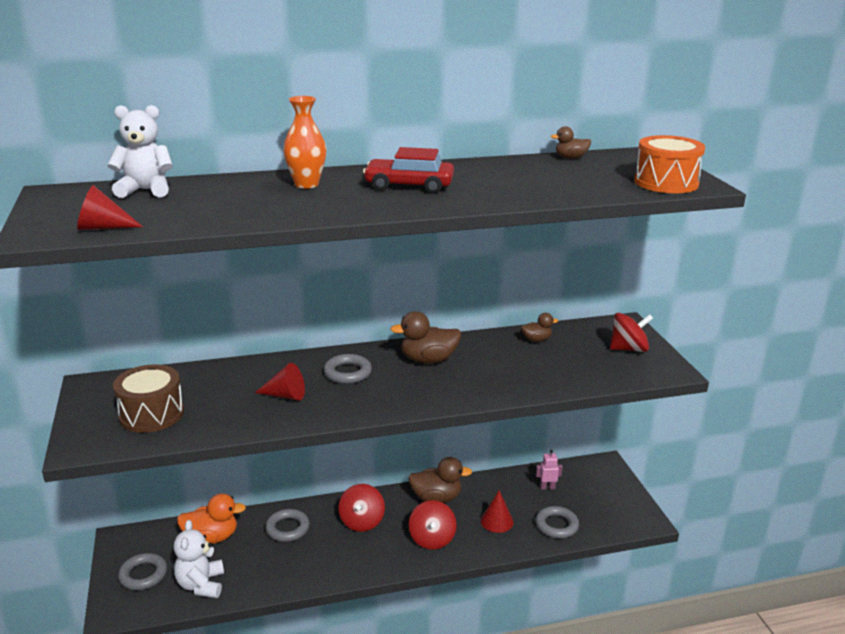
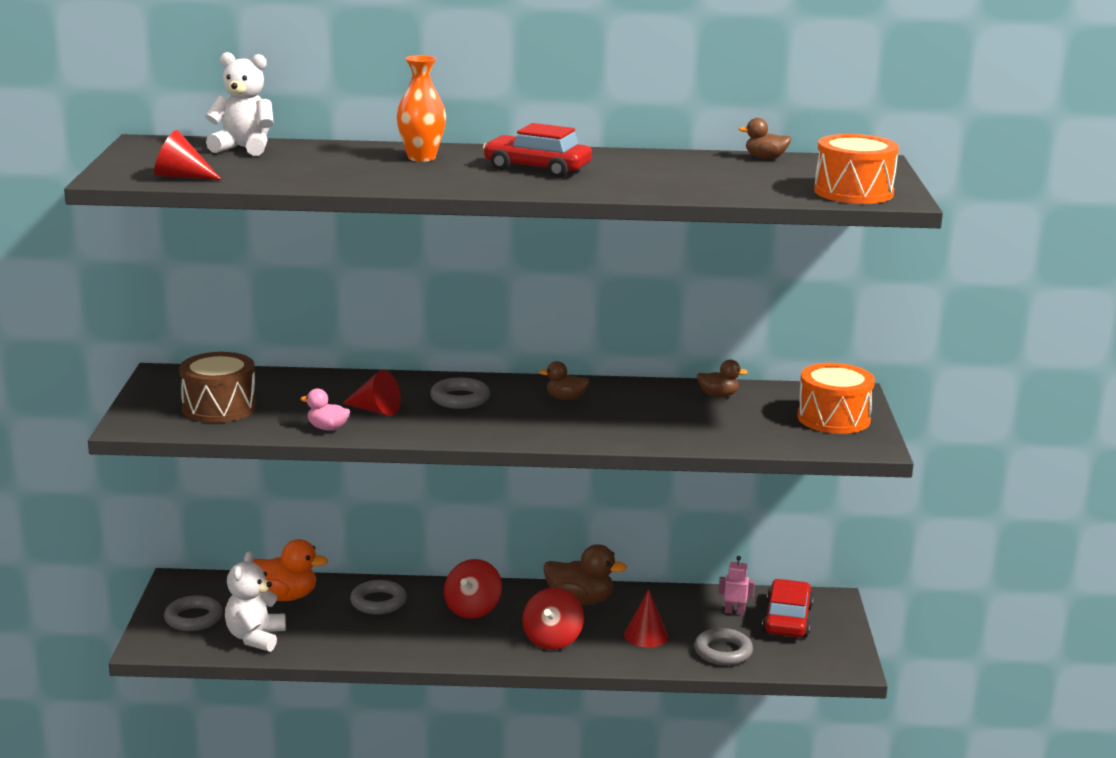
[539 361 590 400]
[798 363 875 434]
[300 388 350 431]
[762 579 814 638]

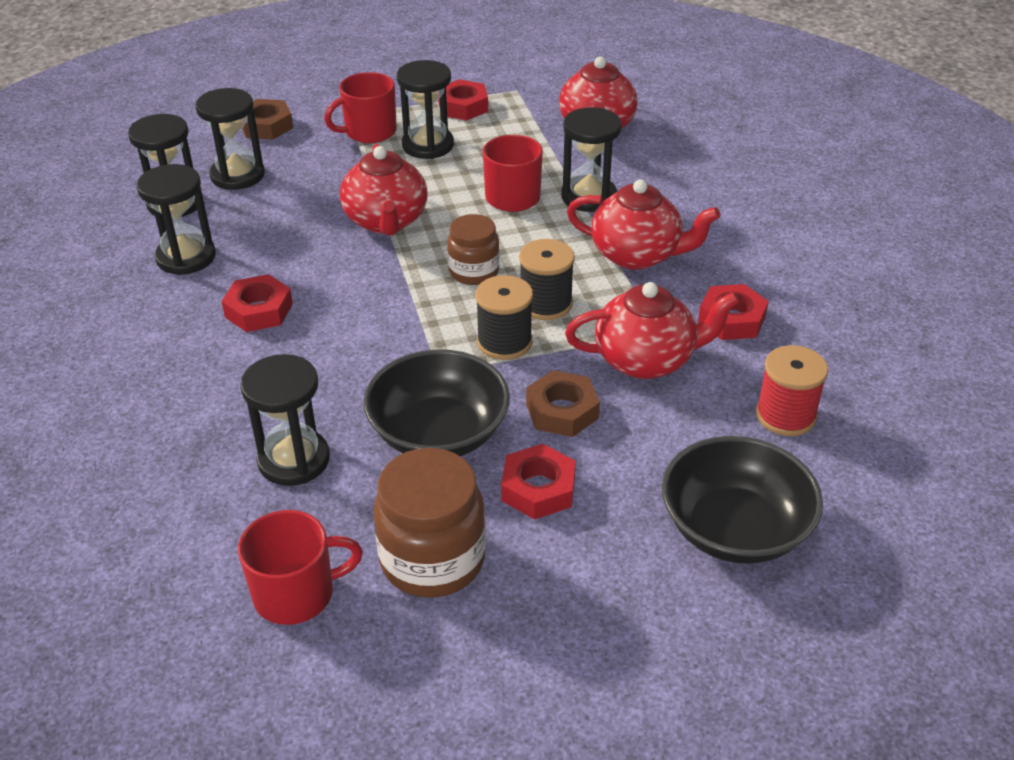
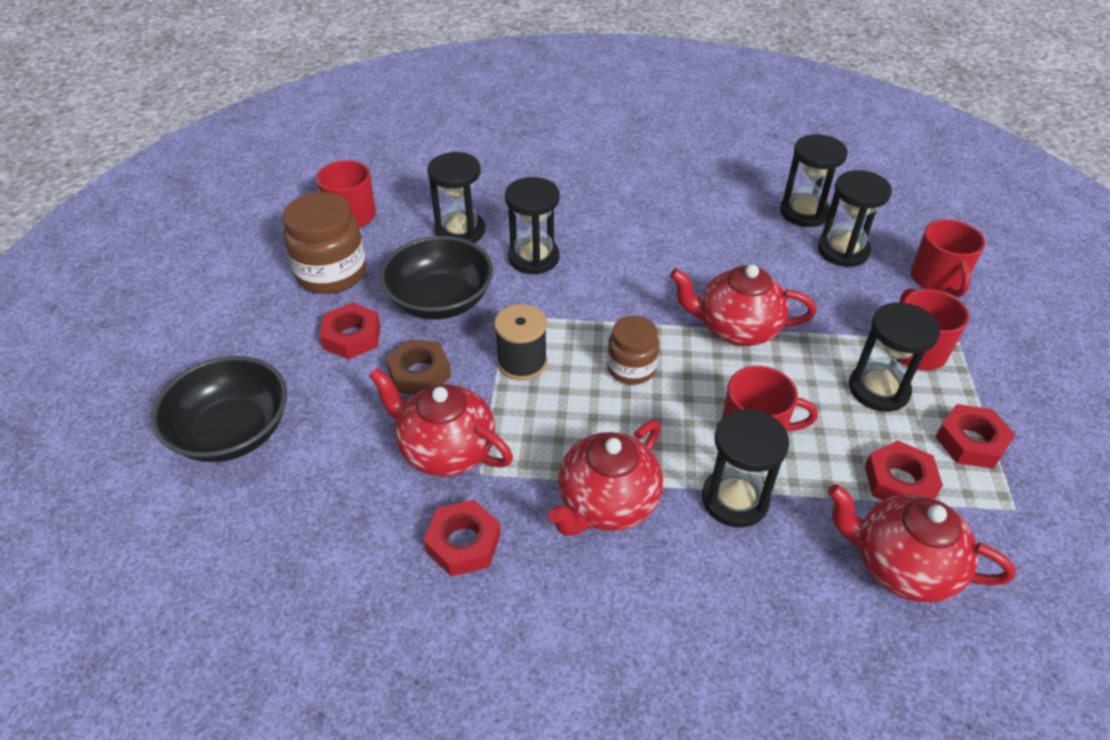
[910 219 985 297]
[505 177 560 274]
[519 239 575 320] (first image)
[865 440 943 501]
[369 368 513 477]
[756 345 828 436] (first image)

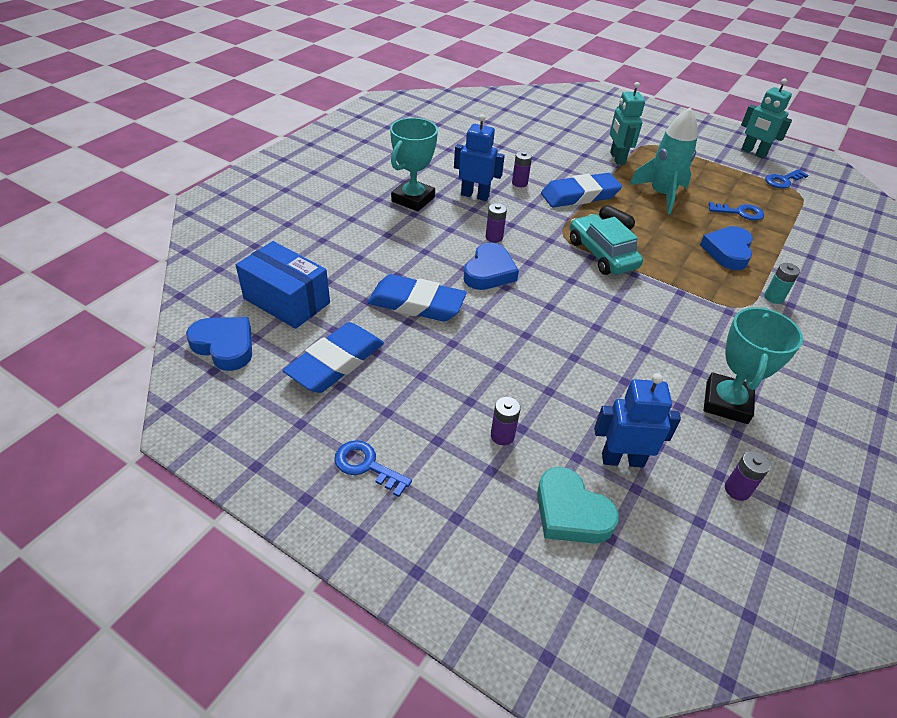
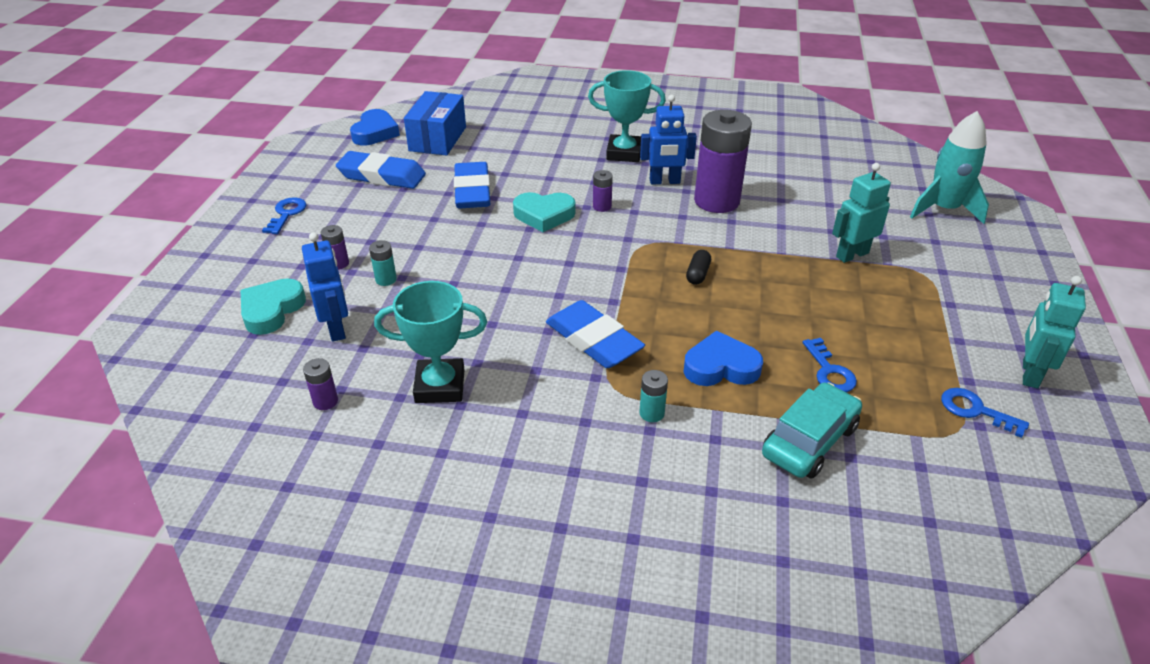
[910 111 989 224]
[640 95 697 184]
[694 110 752 213]
[546 300 645 368]
[762 382 862 478]
[513 192 575 232]
[369 240 397 286]

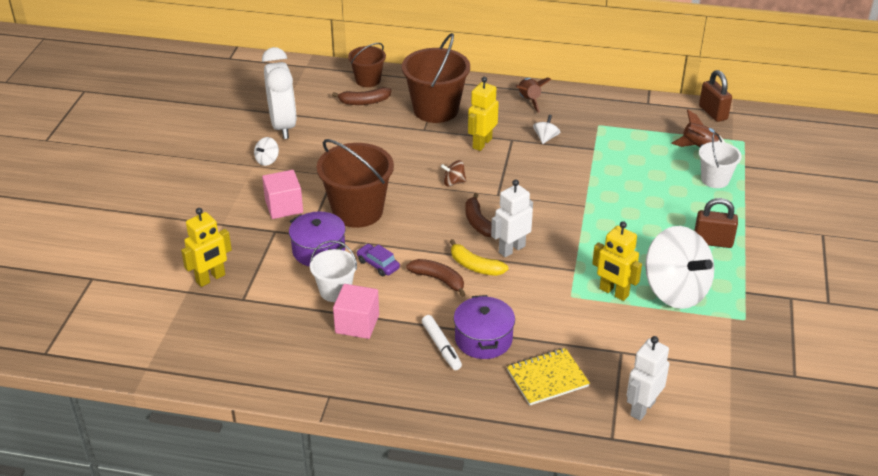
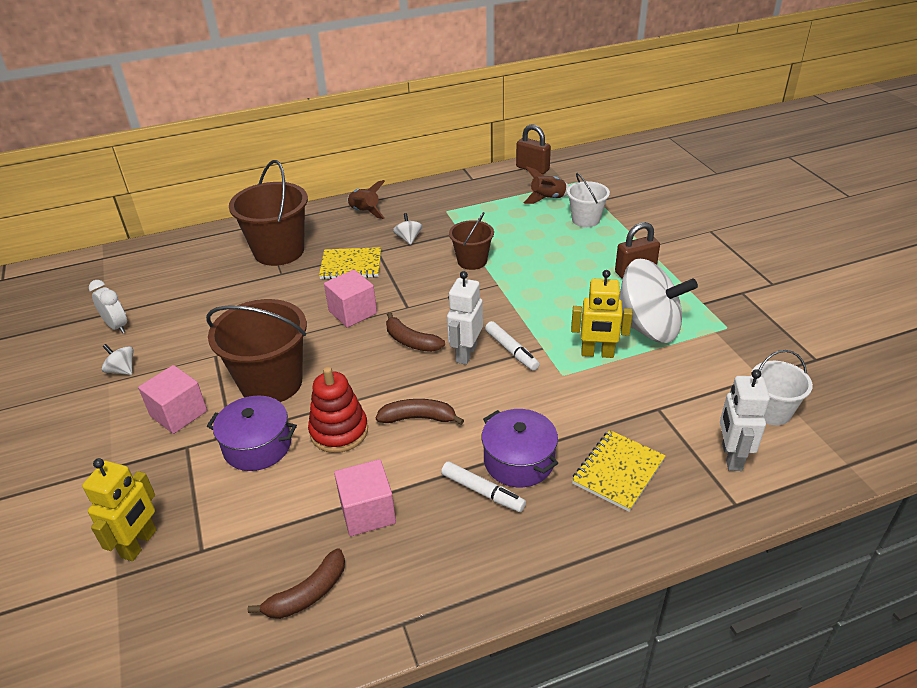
[449 212 494 270]
[89 280 127 333]
[319 247 381 279]
[248 548 345 619]
[102 344 134 375]
[324 270 377 328]
[450 239 508 276] (first image)
[751 350 813 425]
[308 367 368 453]
[485 321 540 371]

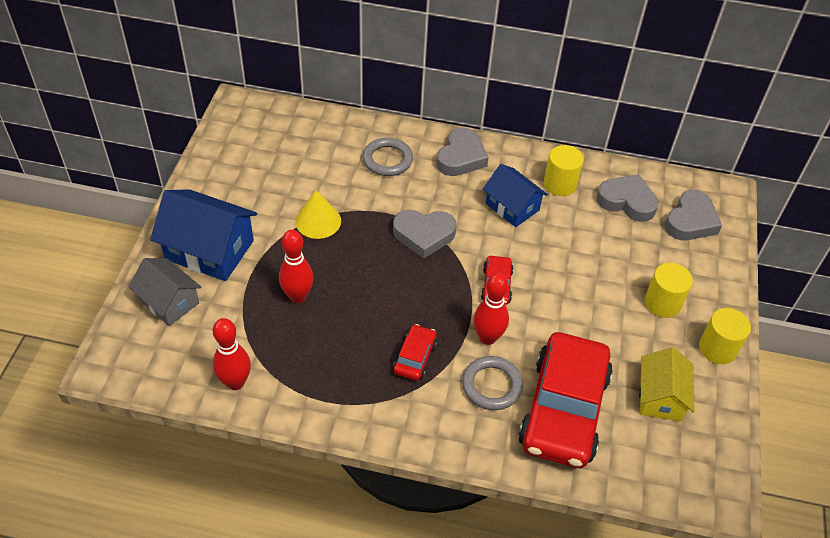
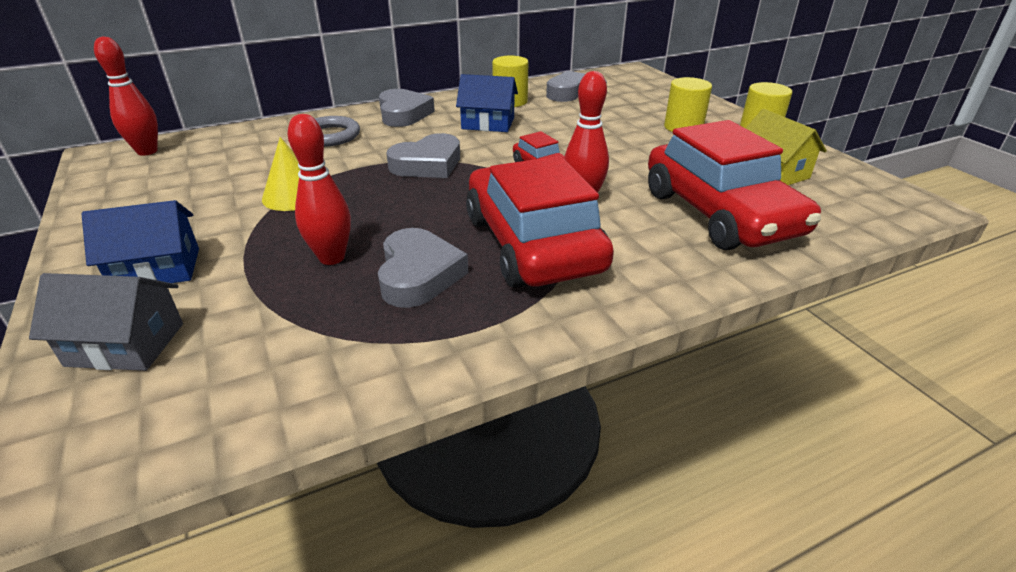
[82 200 199 283]
[378 228 469 308]
[94 36 158 156]
[466 156 614 288]
[462 356 523 410] (first image)

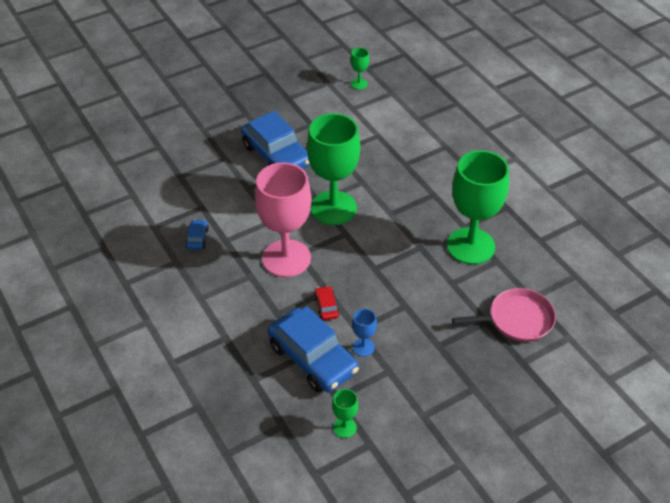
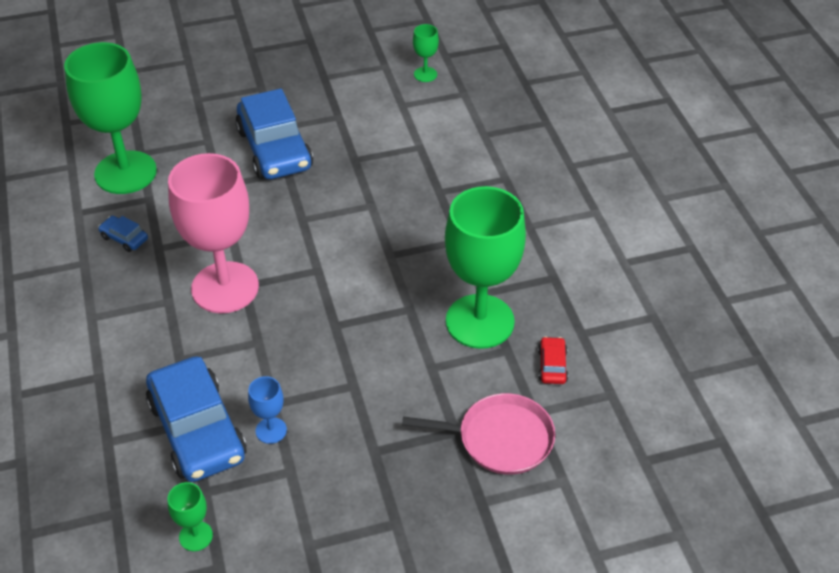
[64 42 157 194]
[98 216 148 252]
[538 336 568 384]

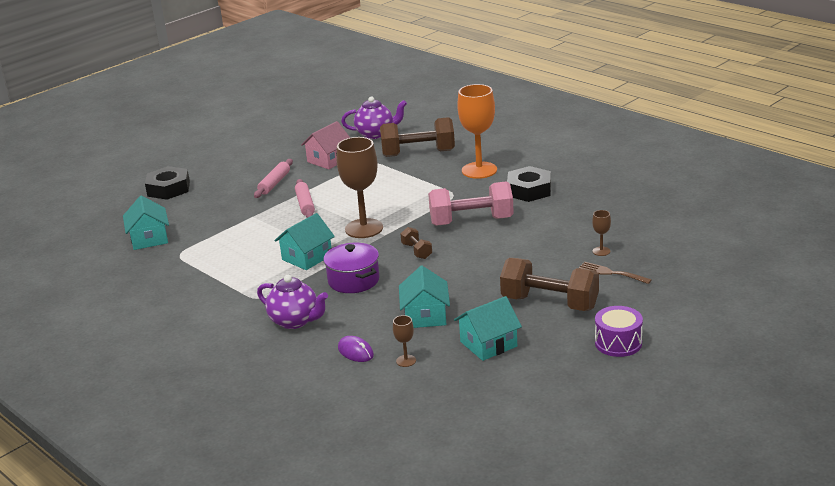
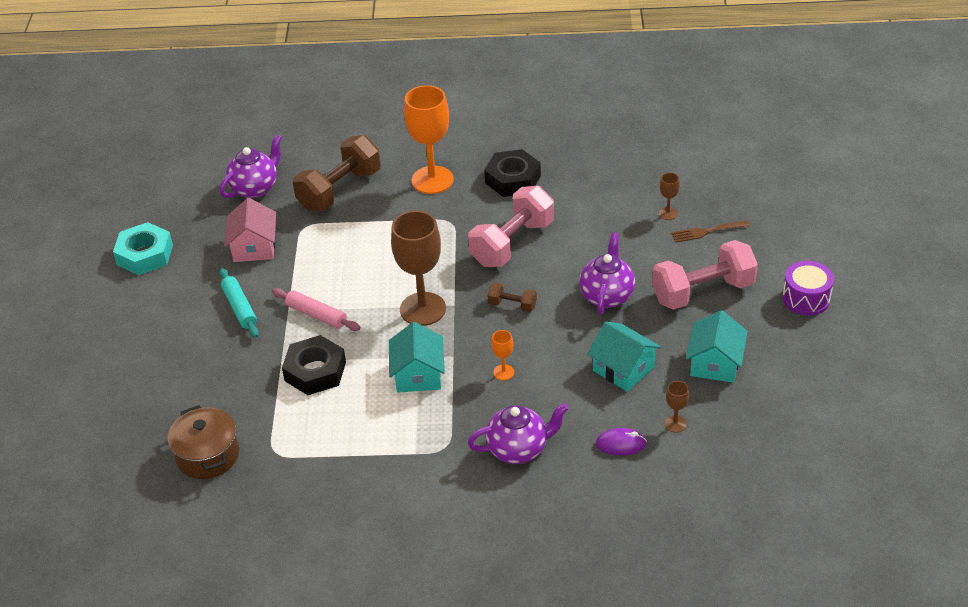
[219 268 259 338]
[282 335 346 395]
[168 405 239 479]
[491 330 514 380]
[652 240 758 310]
[113 222 173 275]
[579 232 635 315]

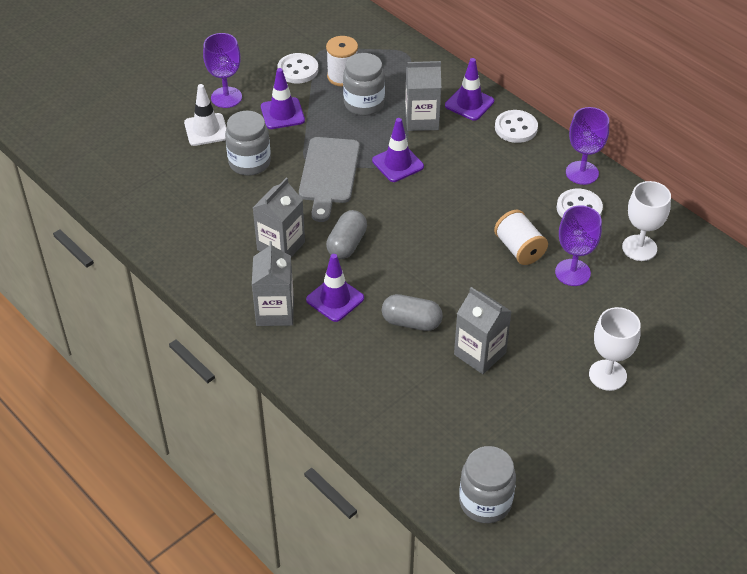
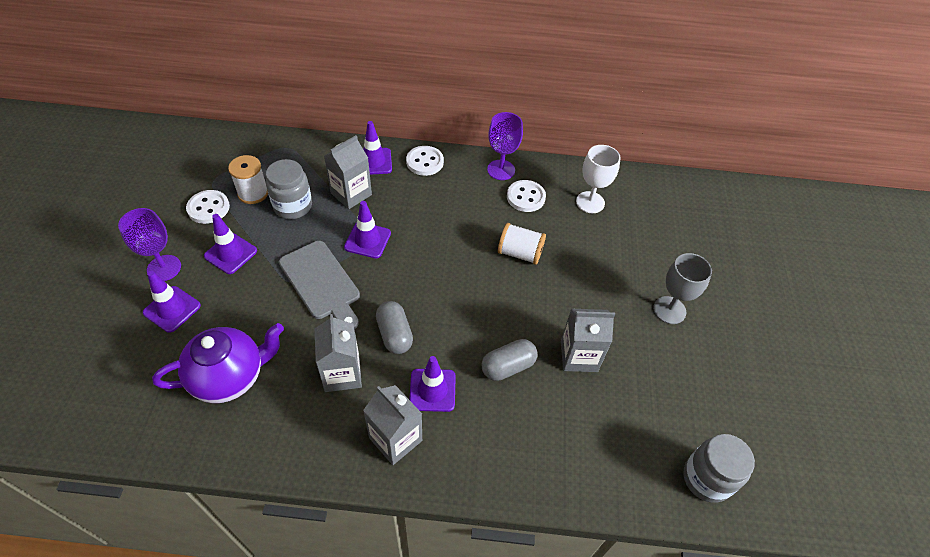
[143 271 201 333]
[225 111 271 176] (first image)
[555 205 602 286] (first image)
[653 253 712 324]
[152 323 284 403]

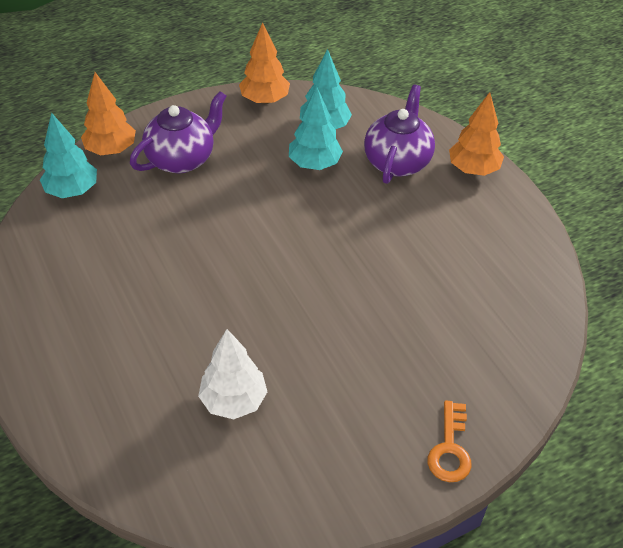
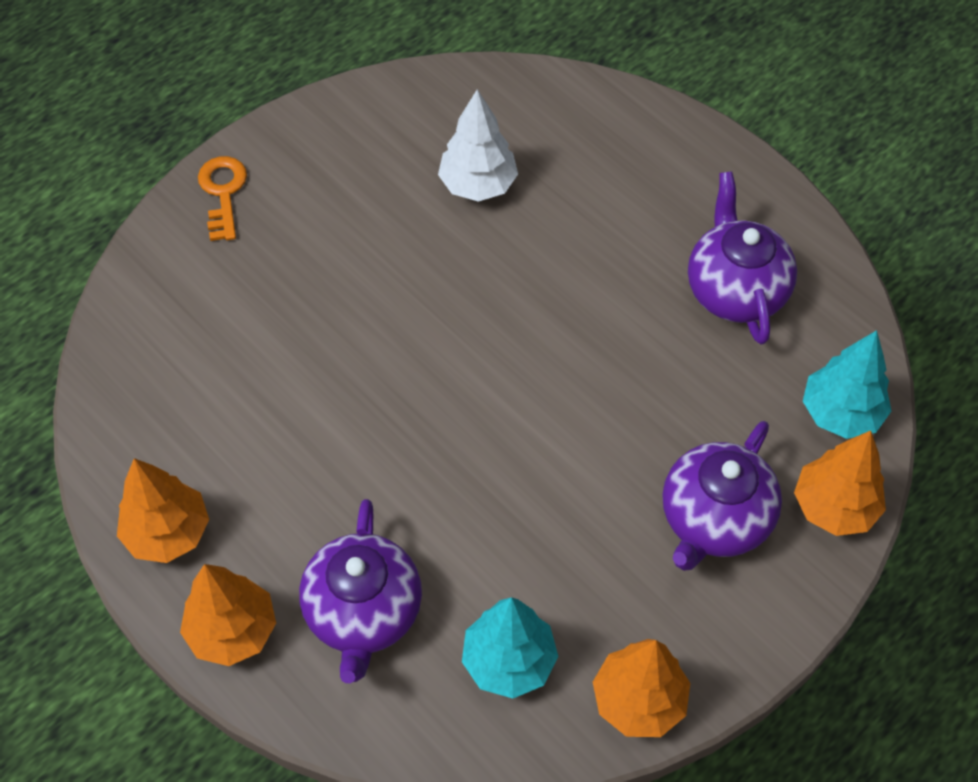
[289 86 343 170] (first image)
[688 171 797 344]
[117 458 209 563]

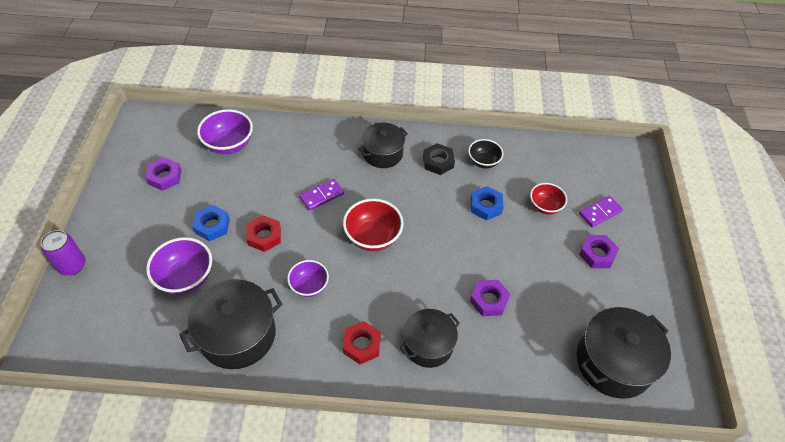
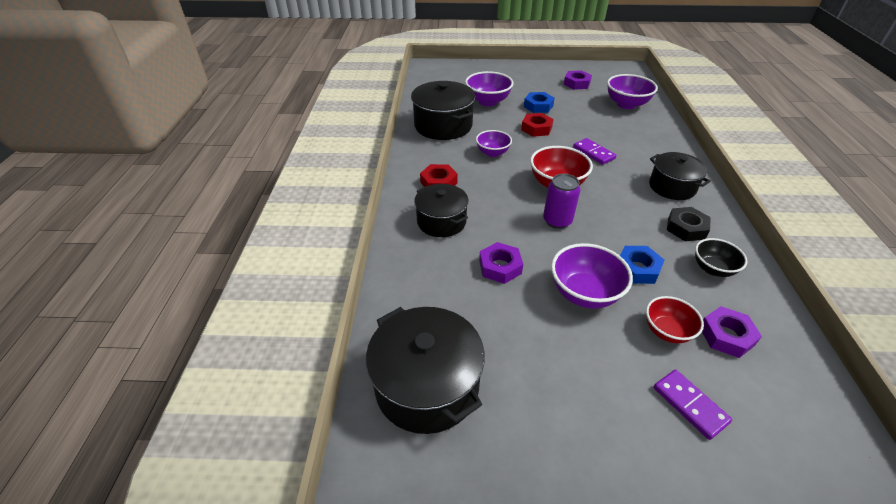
[543 174 580 229]
[702 306 762 358]
[551 243 633 309]

